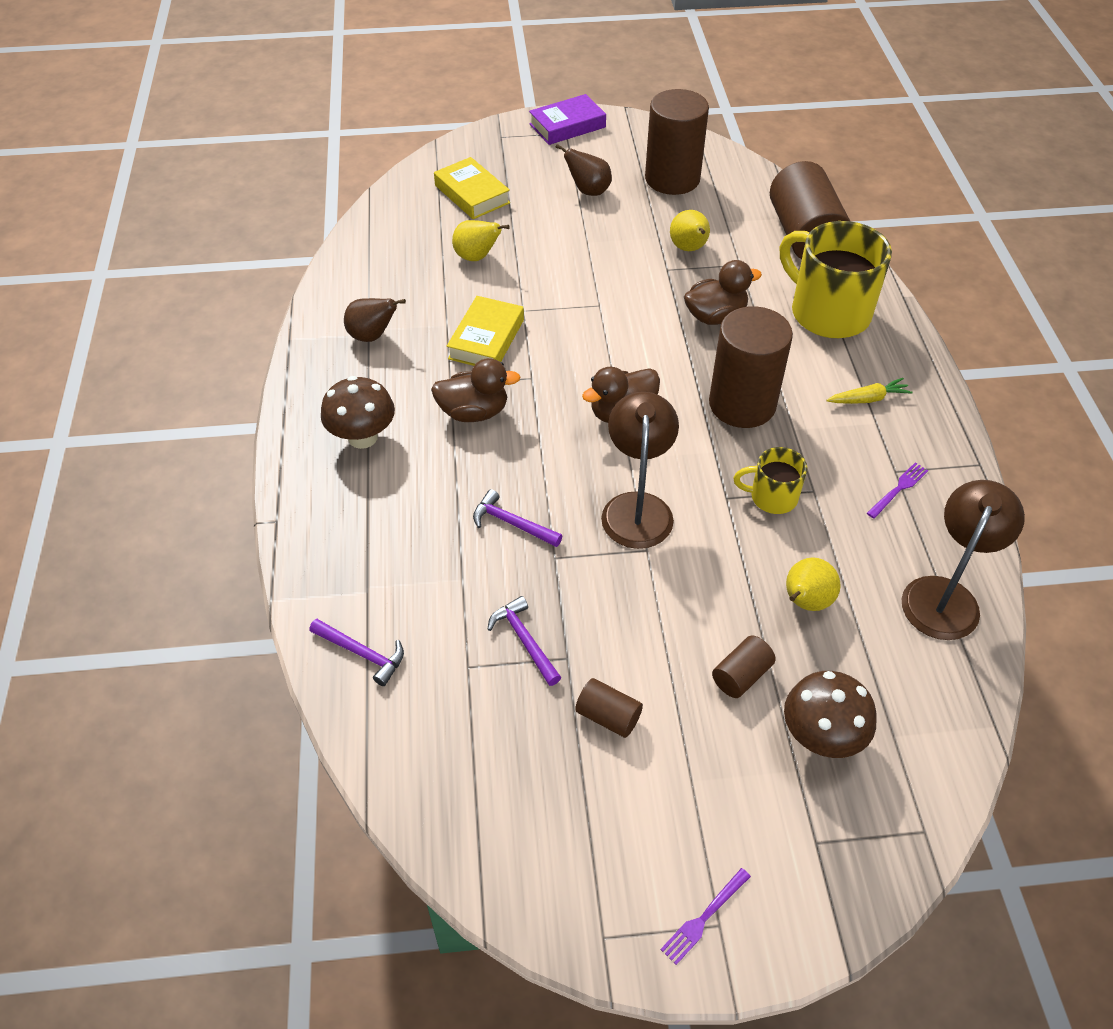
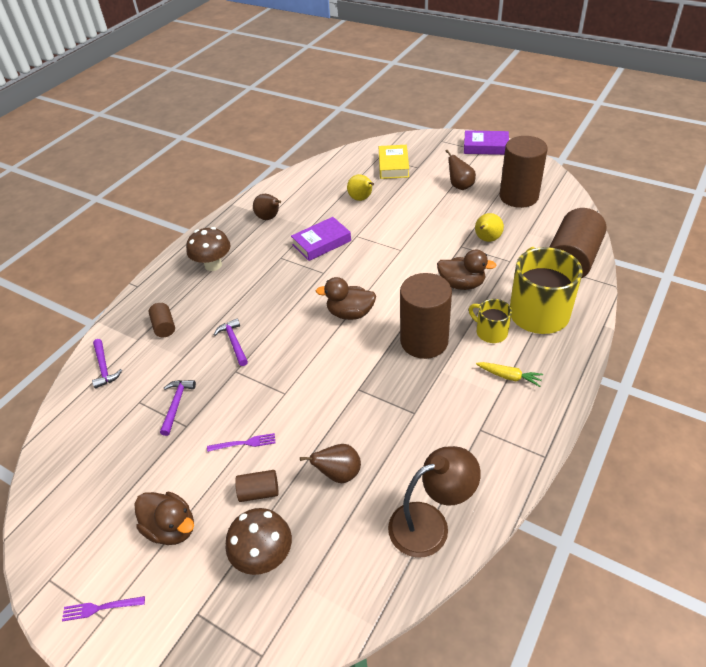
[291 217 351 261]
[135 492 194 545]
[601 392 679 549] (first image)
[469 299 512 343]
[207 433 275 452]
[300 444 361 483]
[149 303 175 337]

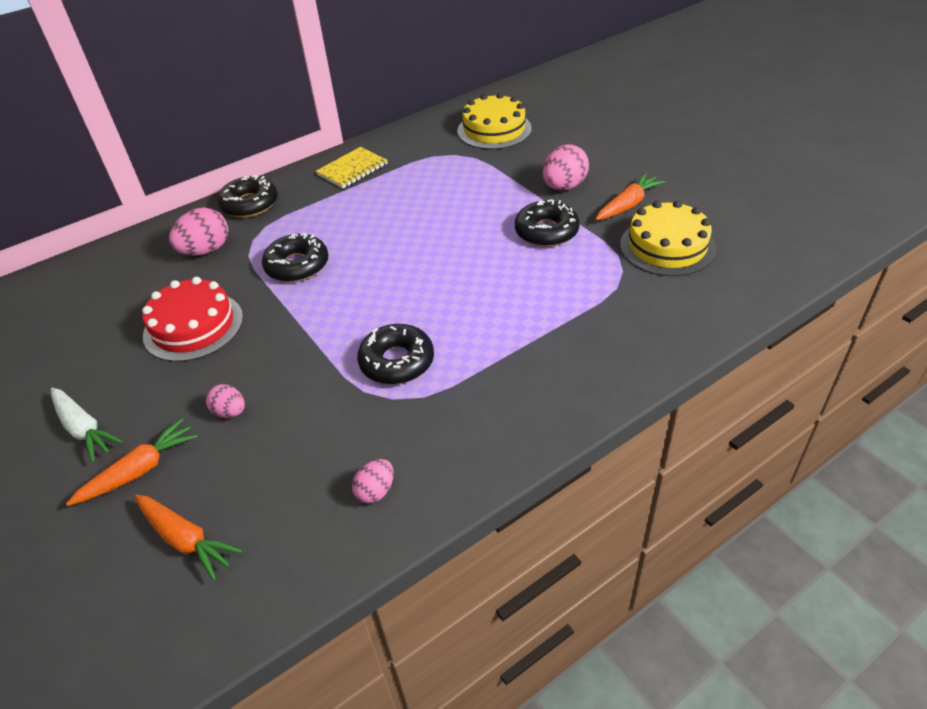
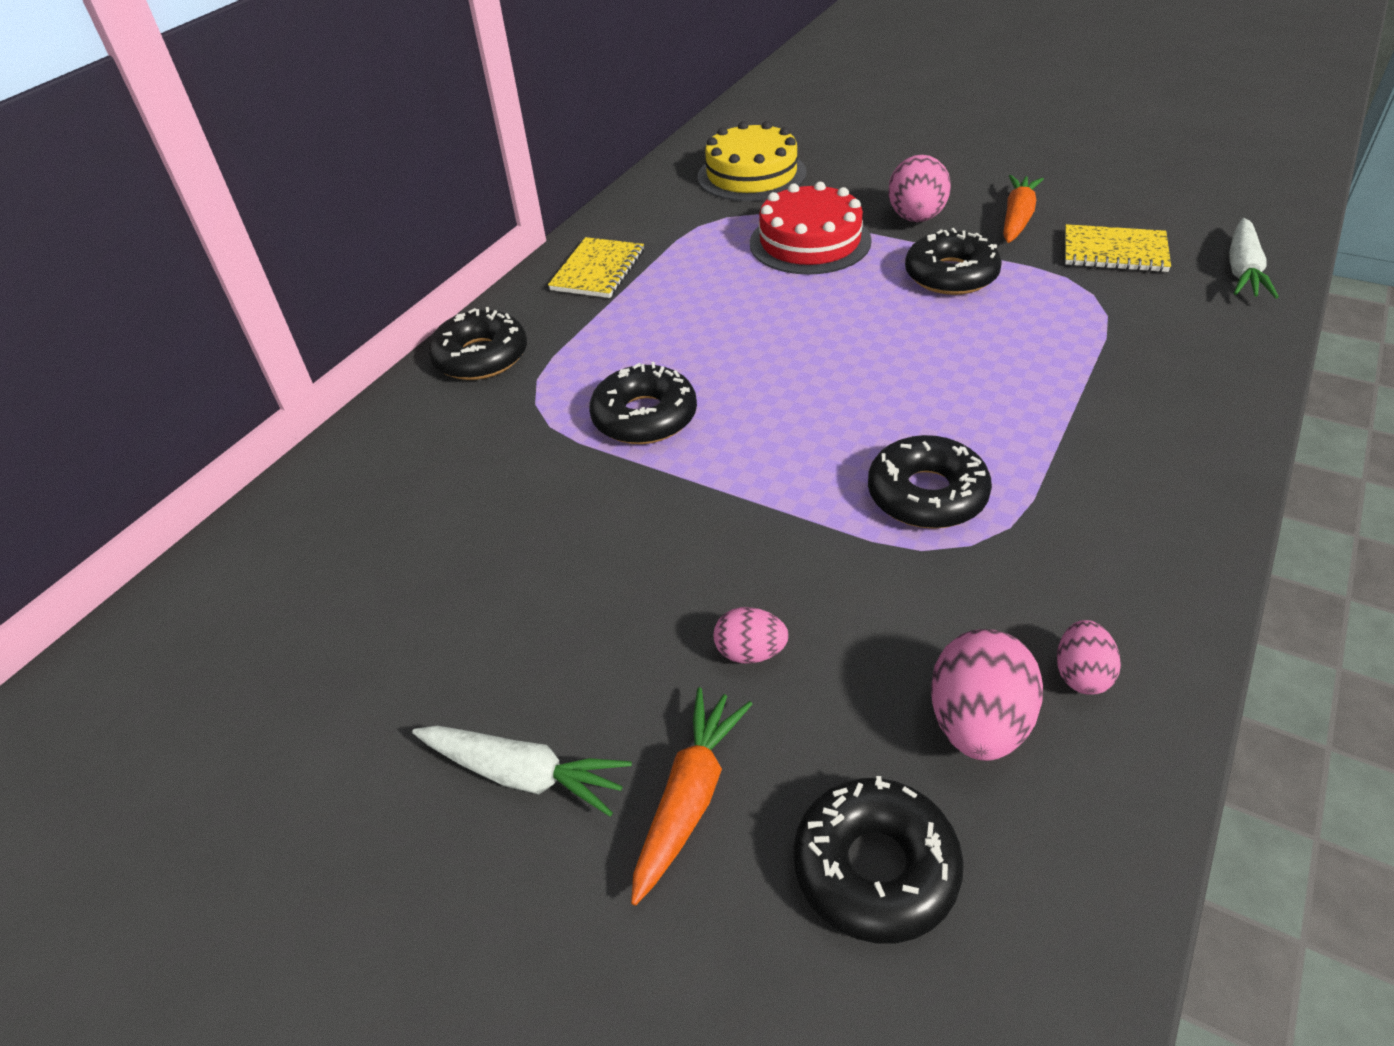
[1065 224 1171 272]
[931 629 1043 761]
[750 182 872 275]
[793 776 964 944]
[1229 218 1279 298]

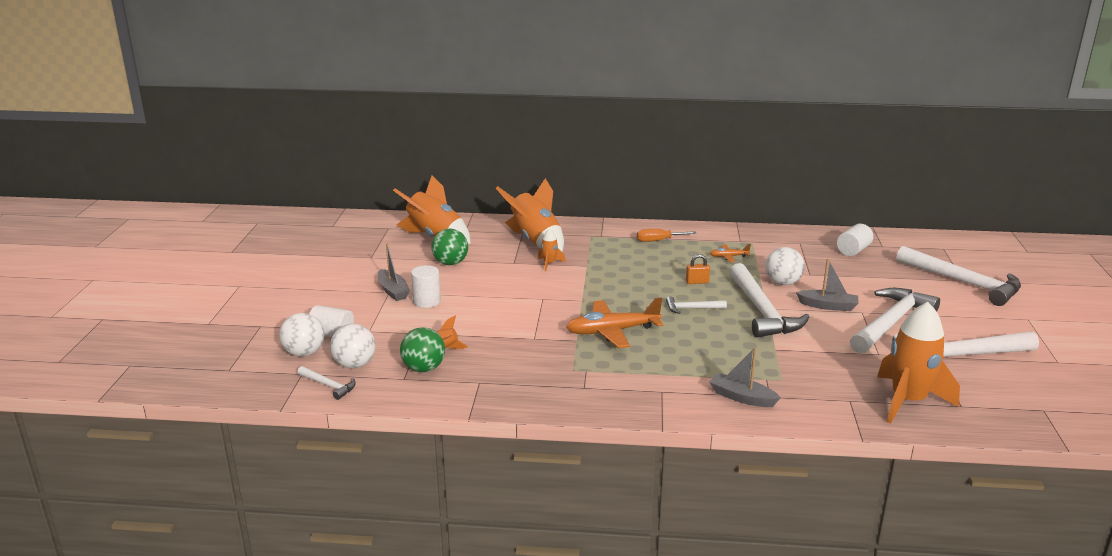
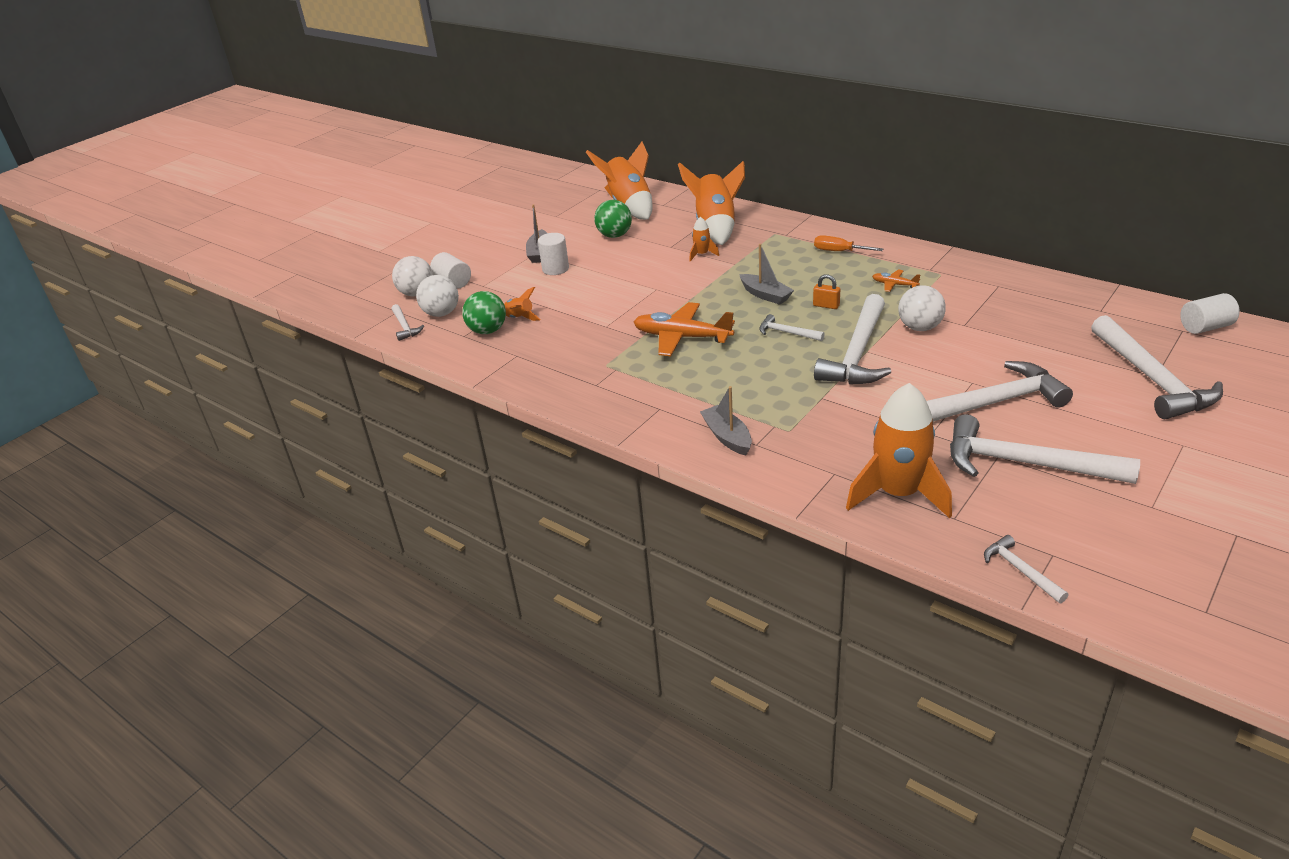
[1180 293 1240 334]
[739 244 794 305]
[984 535 1068 603]

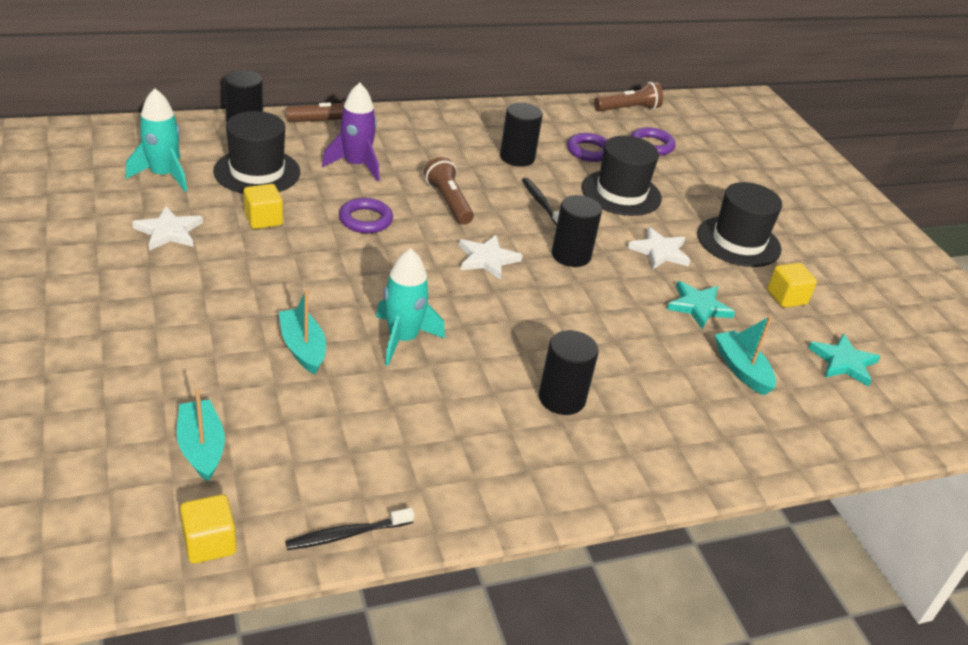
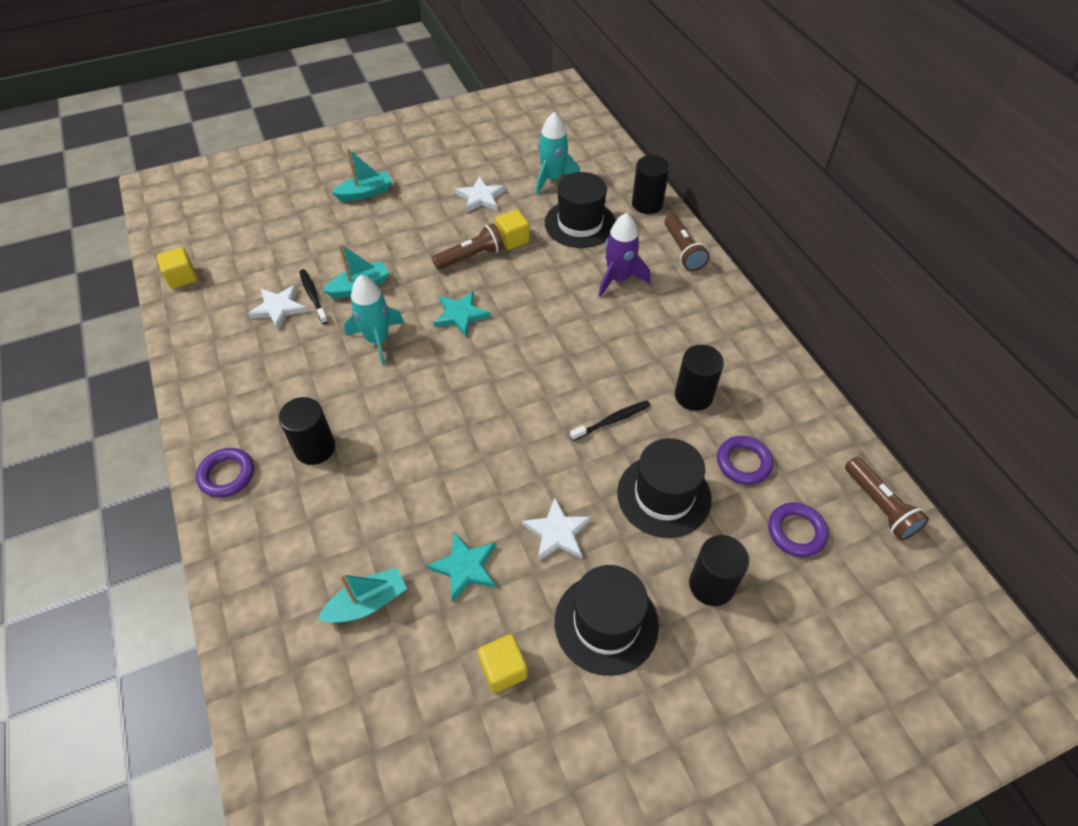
[432 223 504 270]
[689 535 749 606]
[196 448 254 498]
[248 285 308 330]
[433 291 491 337]
[331 148 392 201]
[299 269 328 324]

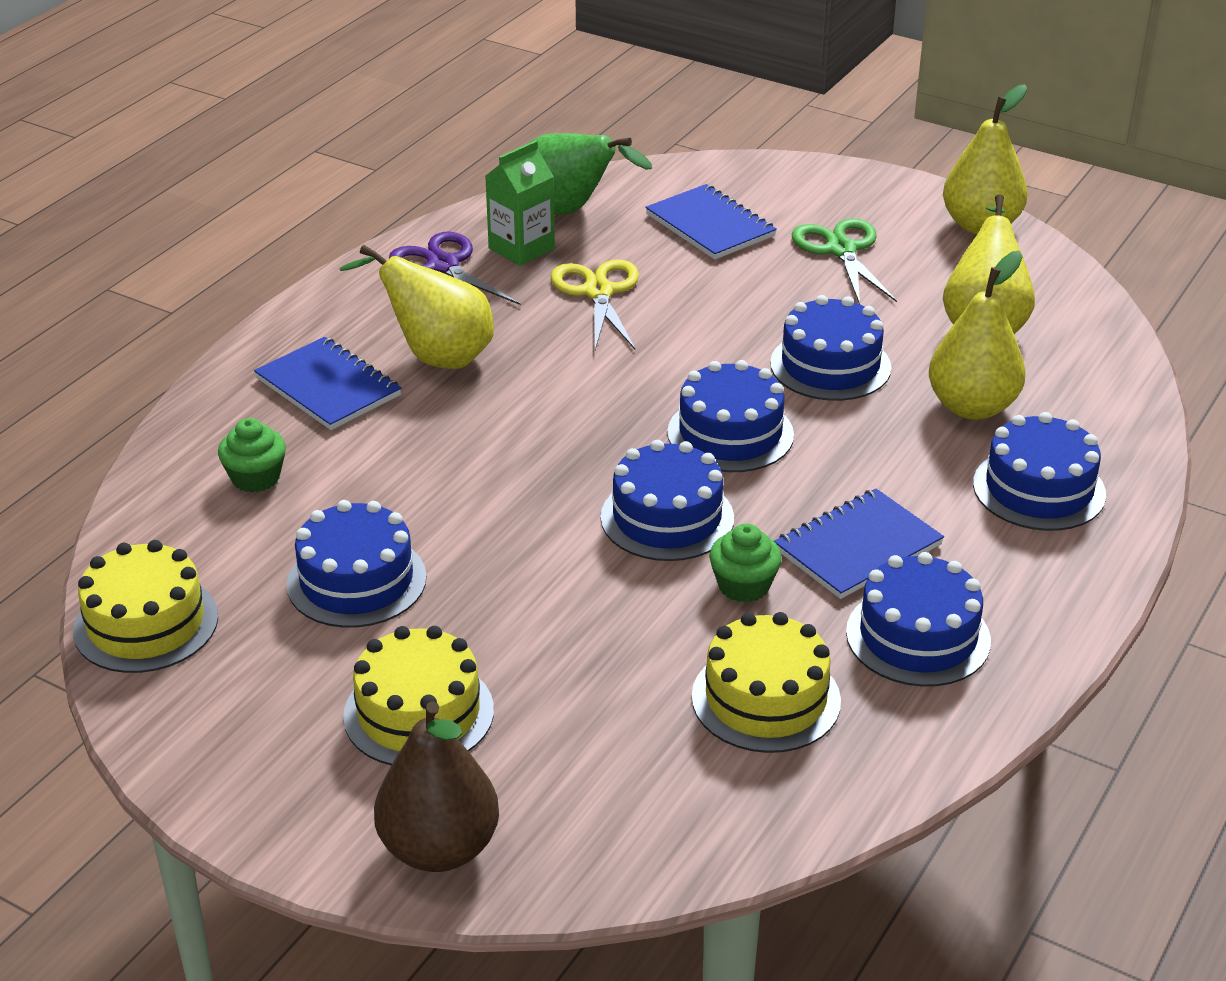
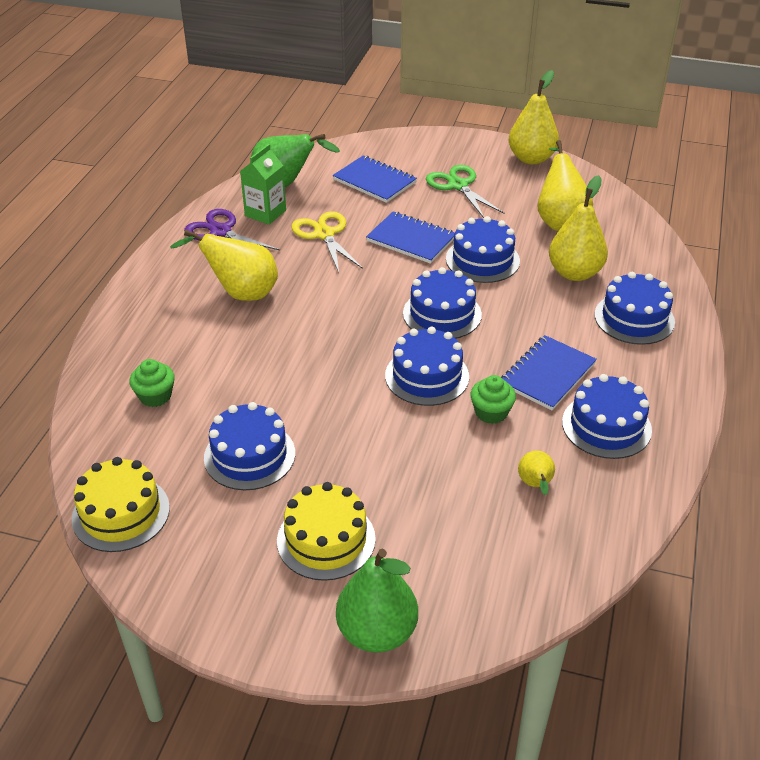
[366 211 455 264]
[518 451 555 495]
[336 549 418 653]

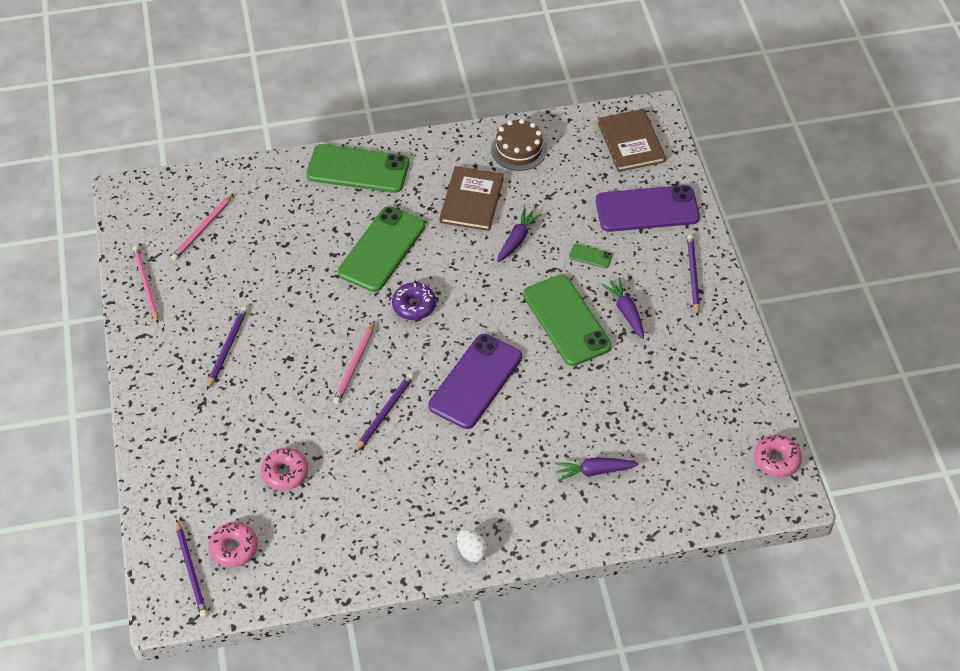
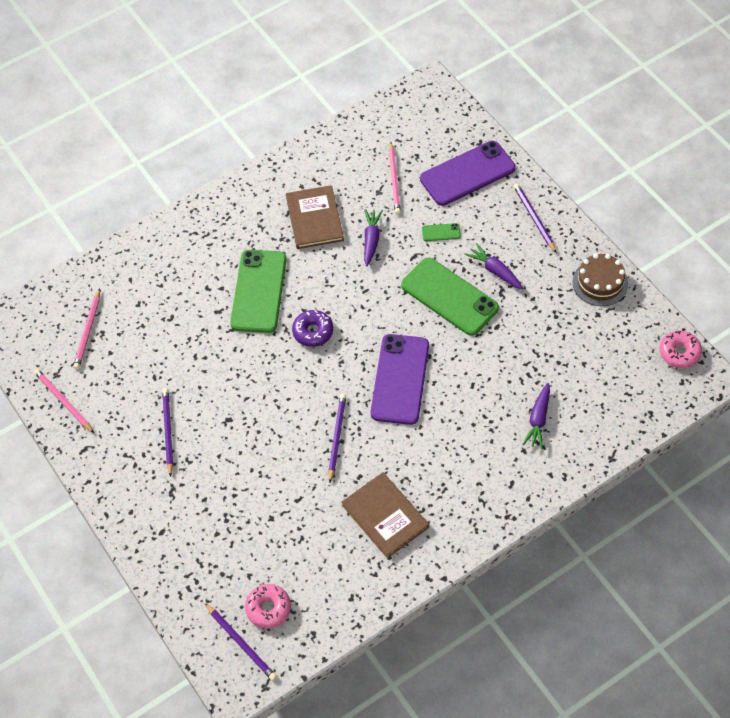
[341 472 429 558]
[572 254 628 306]
[306 144 409 193] (first image)
[389 142 401 214]
[261 448 308 491] (first image)
[522 383 550 449]
[457 529 487 562] (first image)

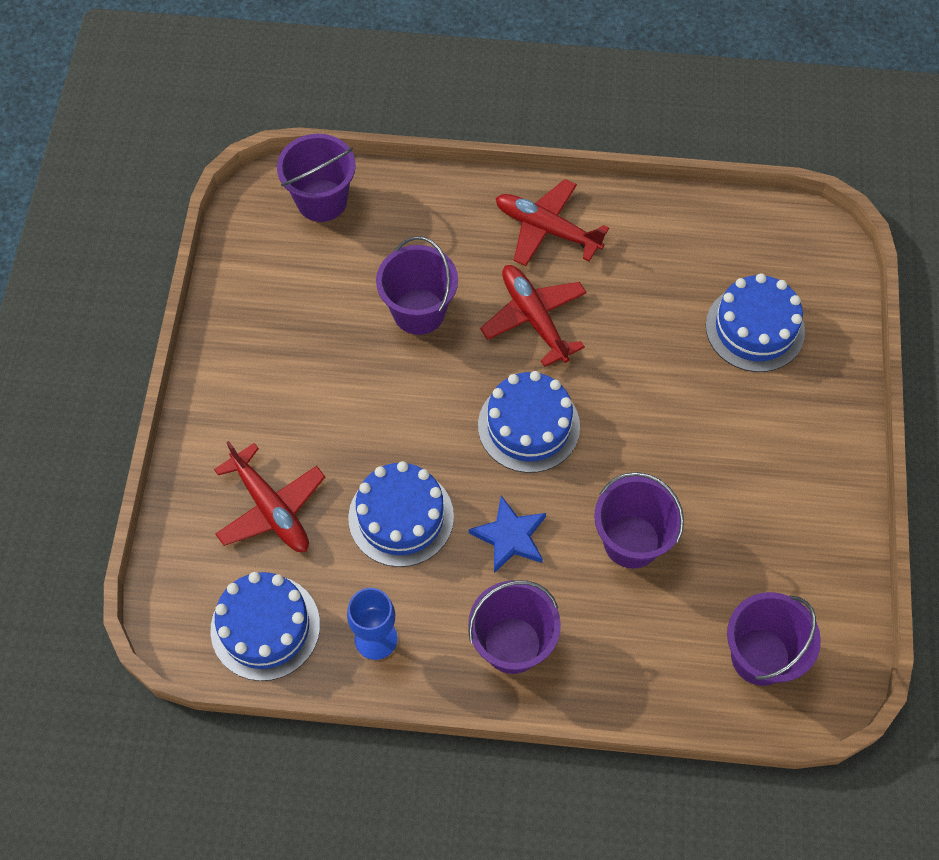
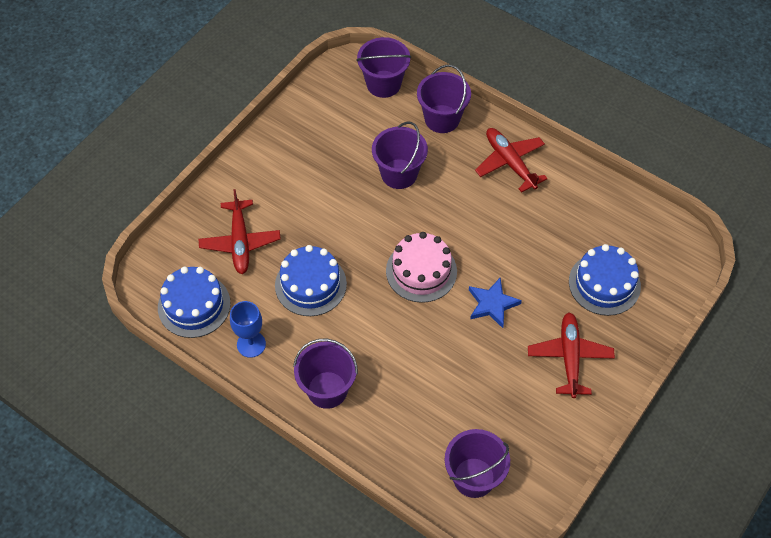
[528 312 615 398]
[386 232 457 303]
[417 65 471 133]
[469 278 522 328]

